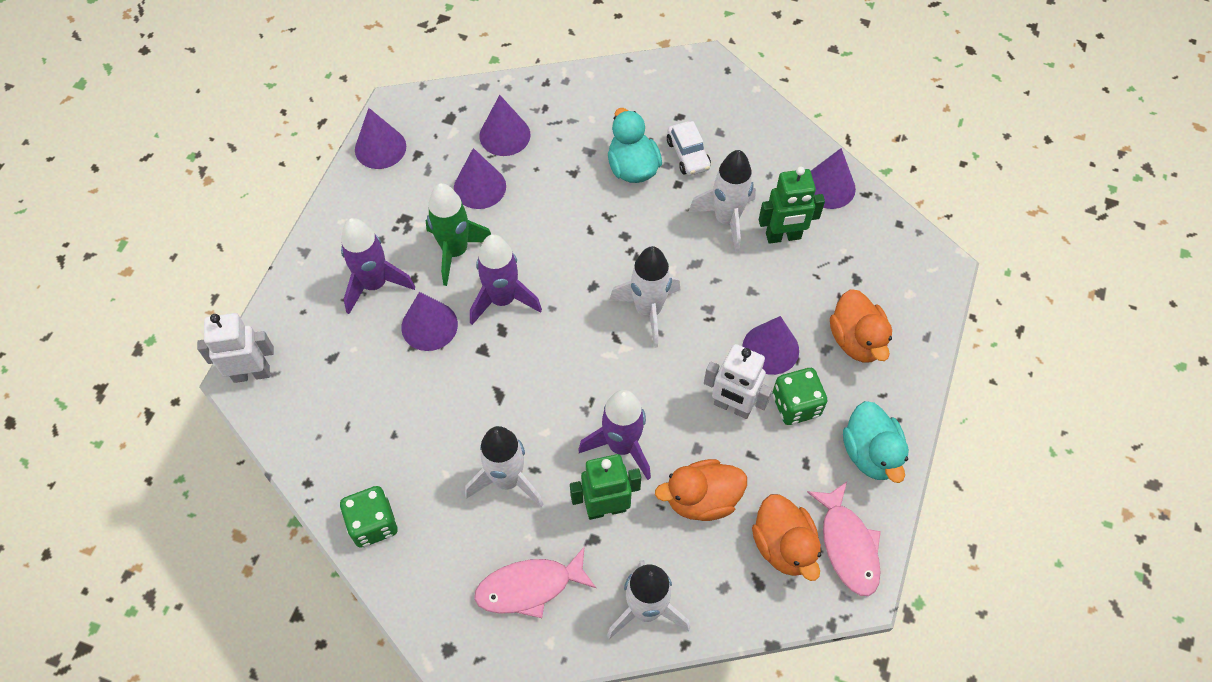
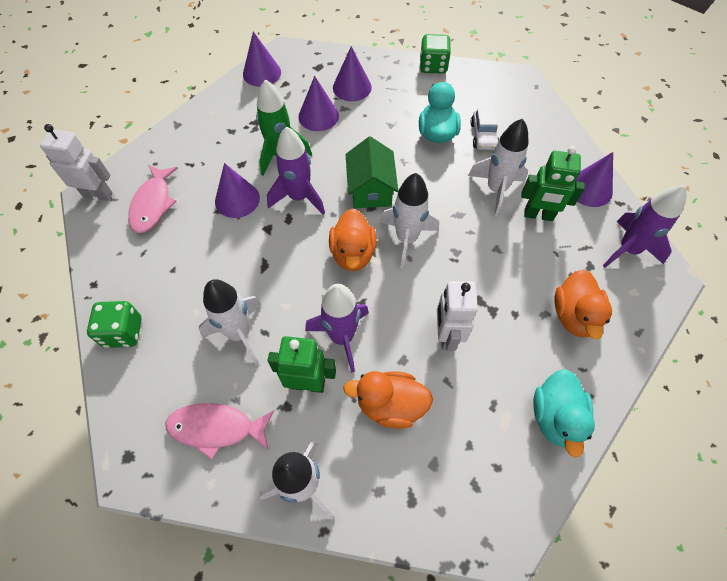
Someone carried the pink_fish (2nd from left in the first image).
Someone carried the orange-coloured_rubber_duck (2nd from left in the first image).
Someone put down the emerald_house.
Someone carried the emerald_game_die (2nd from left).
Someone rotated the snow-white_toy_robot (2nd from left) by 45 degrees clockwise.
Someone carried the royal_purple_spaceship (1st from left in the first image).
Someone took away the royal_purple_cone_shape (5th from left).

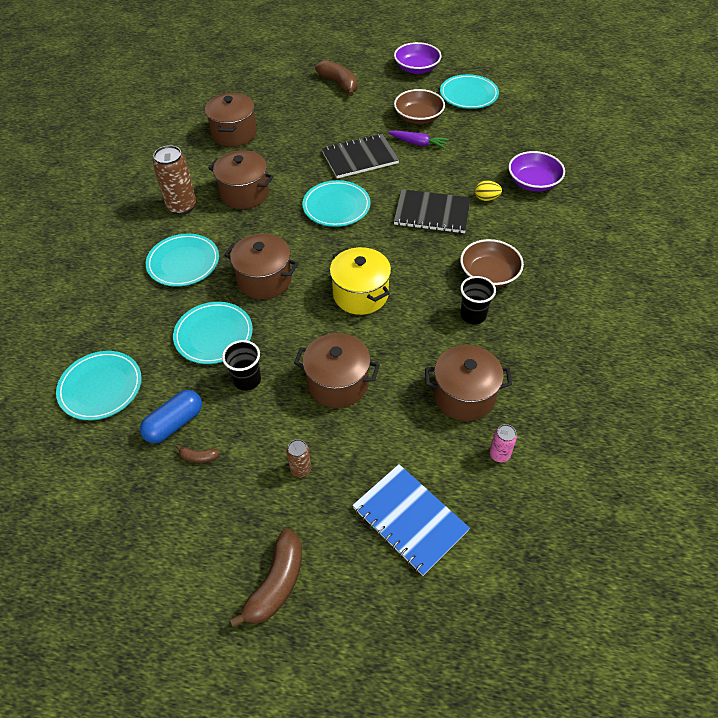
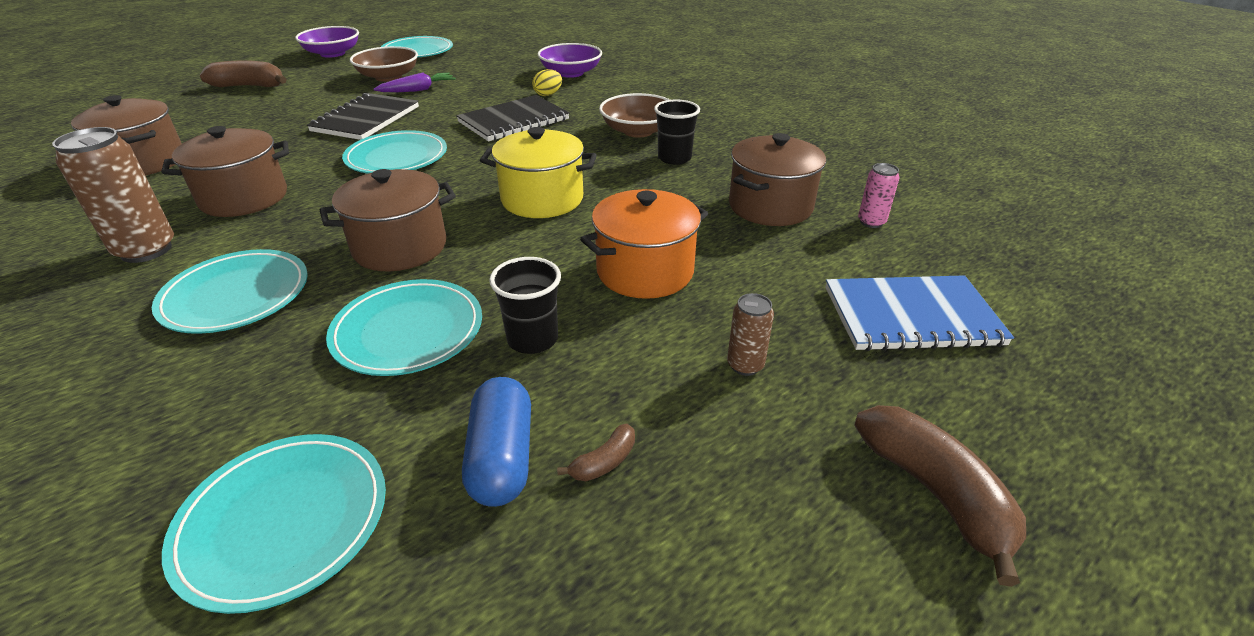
Someone repainted the russet_cooking_pot (4th from left), which became the orange-coloured_cooking_pot.

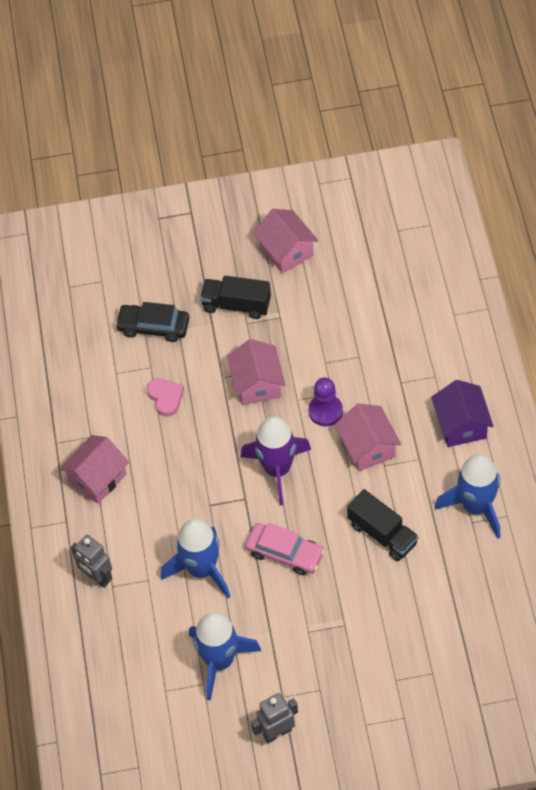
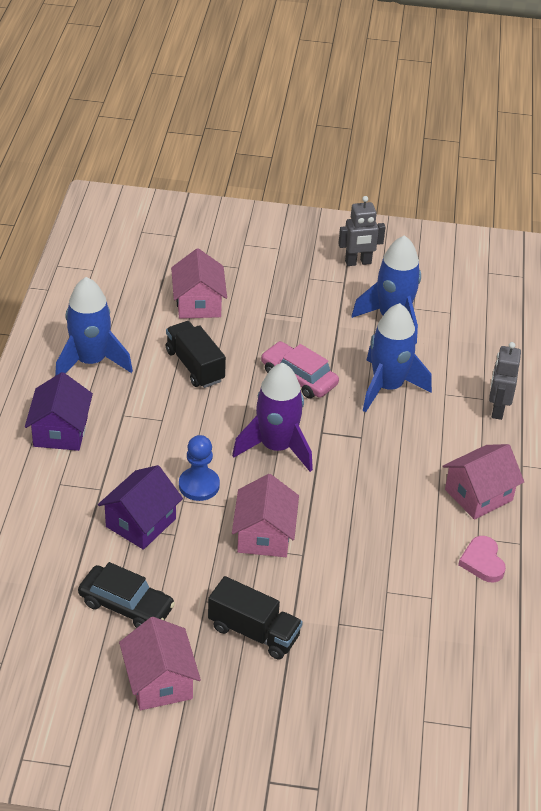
Someone carried the black_automobile.
Someone put down the royal_purple_house (2nd from left).
Someone carried the pink_house (4th from left in the first image).
Someone repainted the royal_purple_pawn, which became the blue_pawn.
Someone carried the pink_heart_shape.
Someone rotated the ash-grey_toy_robot (1st from left in the first image) by 135 degrees counterclockwise.

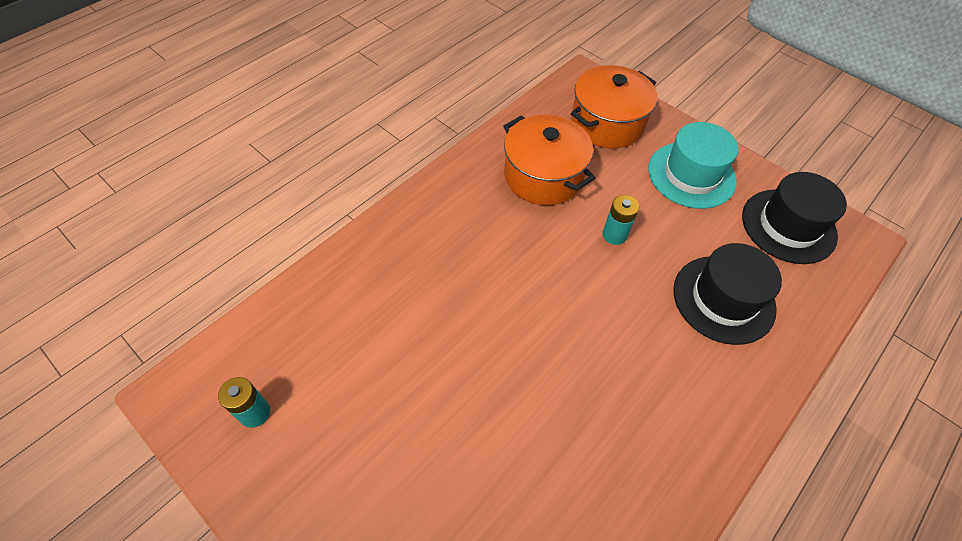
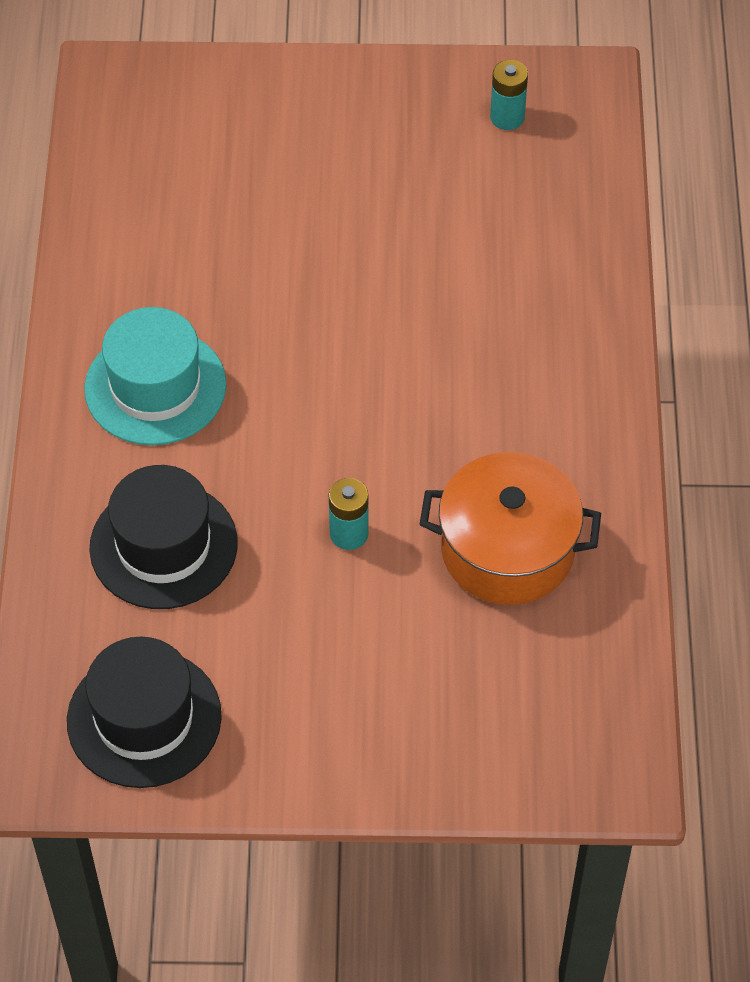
Someone carried the teal_tall_hat.
Someone took away the orange-coloured_cooking_pot (2nd from left).

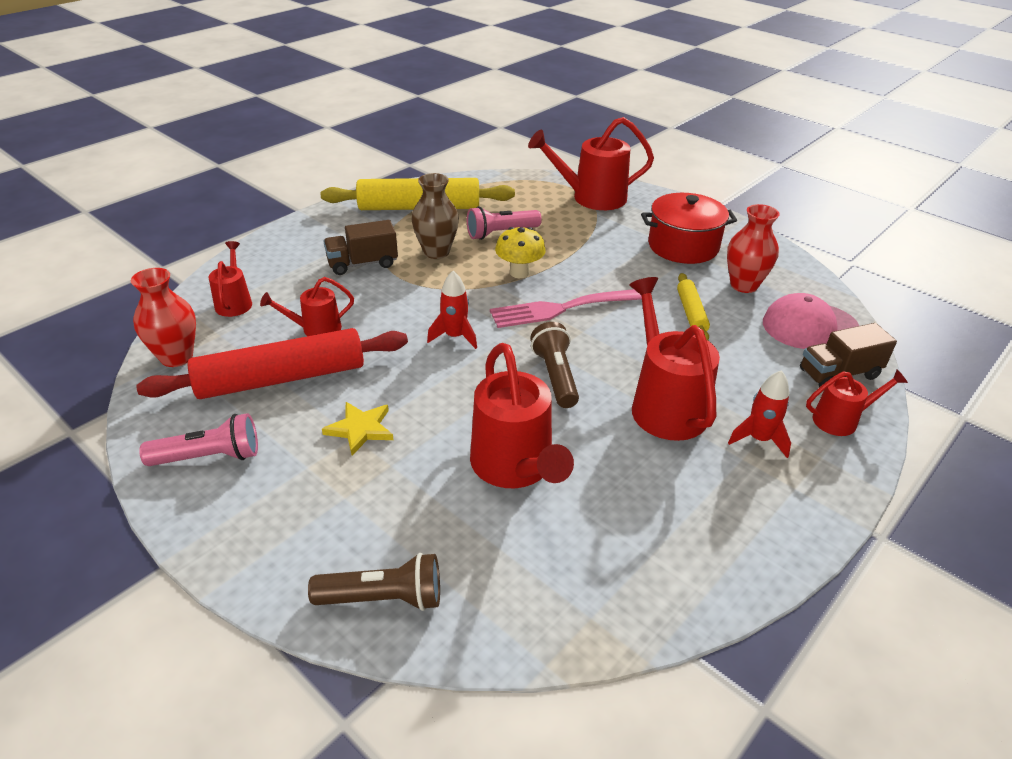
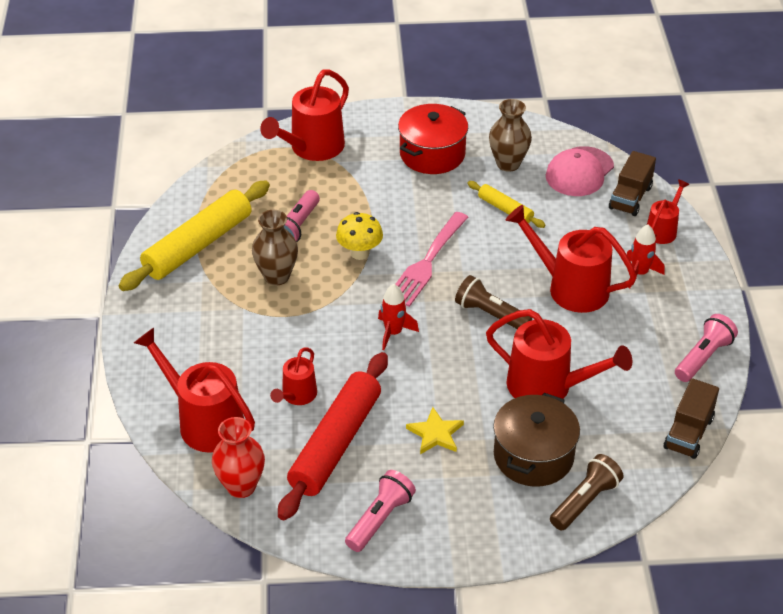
Someone scaled the crimson_watering_can (1st from left) by 1.82.
Someone repainted the crimson_tall_vase (2nd from left), which became the russet_tall_vase (2nd from left).
Someone put down the russet_cooking_pot.
Someone carried the russet_lorry (1st from left in the first image).
Someone put down the pink_pocket_torch (3rd from left).

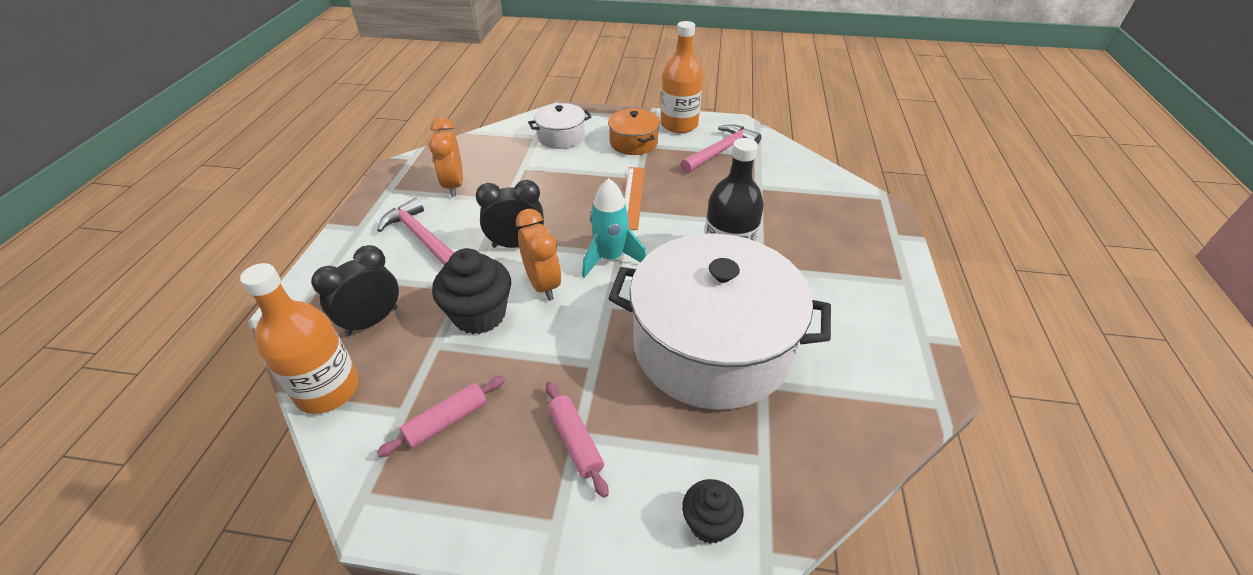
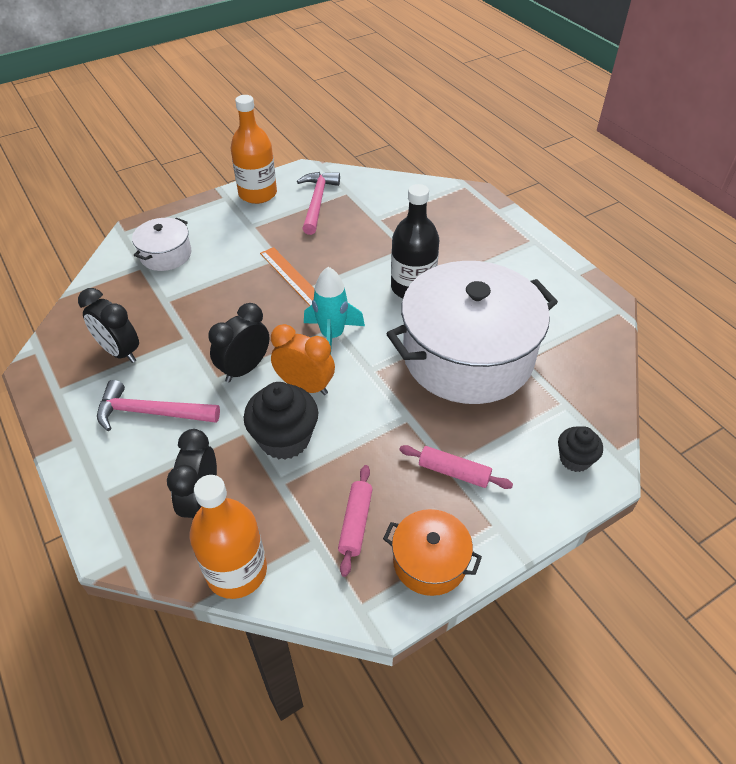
Someone repainted the orange-coloured_clock (1st from left), which became the black_clock (1st from left).
Someone carried the orange-coloured_cooking_pot.

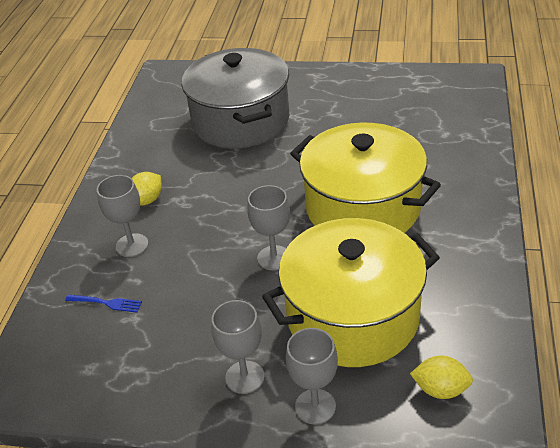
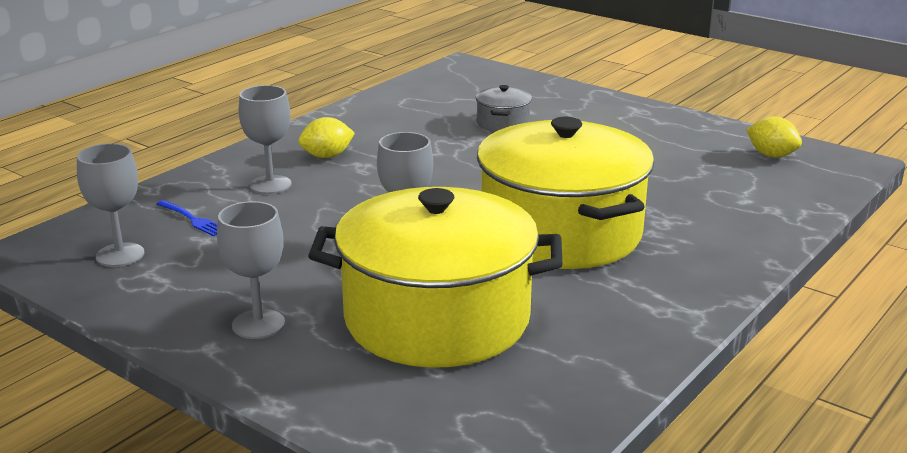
Someone carried the ash-grey_goblet (4th from left in the first image).
Someone scaled the ash-grey_cooking_pot by 0.41.
Someone carried the bright_yellow_lemon (2nd from left).

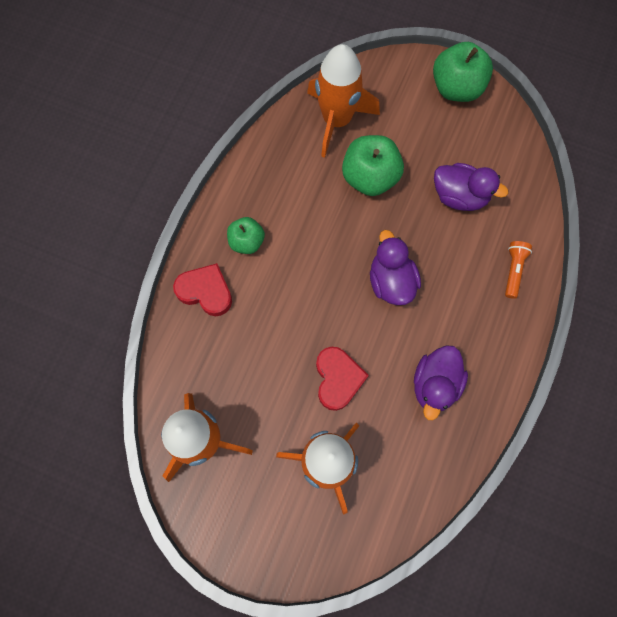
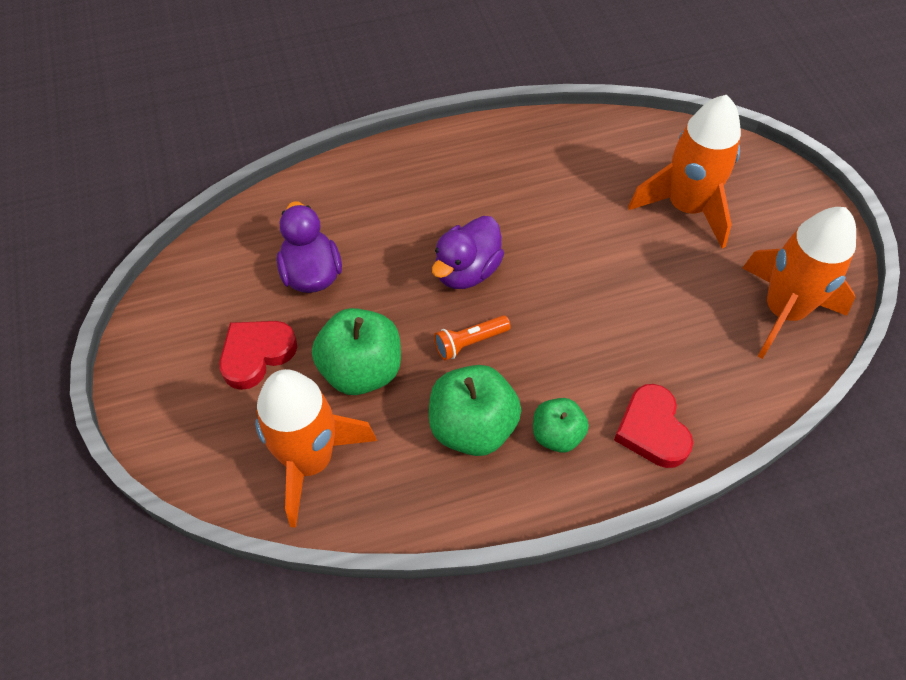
Someone carried the crimson_heart_shape (2nd from left in the first image).
Someone carried the emerald_toy_apple (3rd from left in the first image).
Someone carried the orange-coloured_pocket_torch.
Someone took away the royal_purple_rubber_duck (2nd from left).

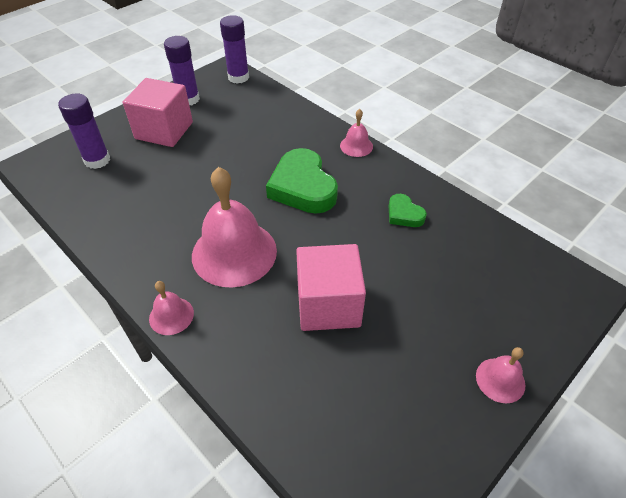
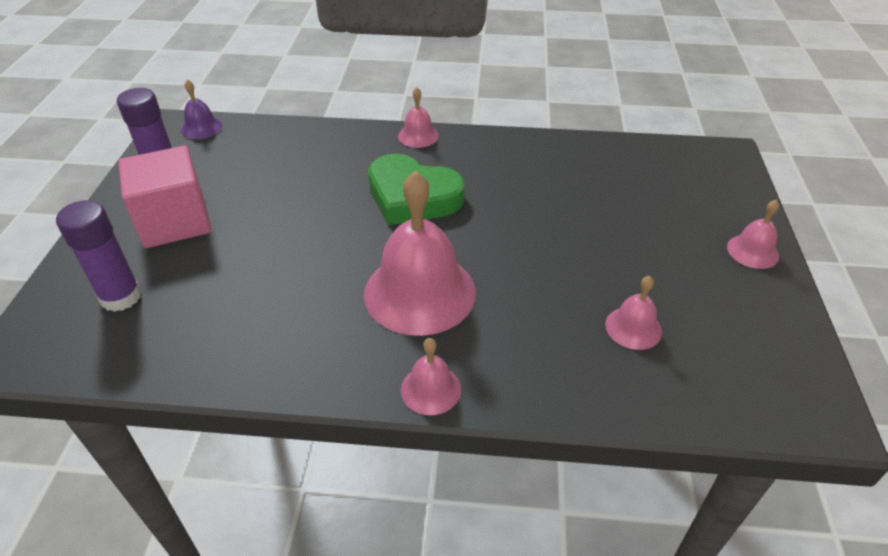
Someone swapped the royal_purple_stick_of_glue (3rd from left) for the royal_purple_bell.
Someone put down the pink_bell (4th from left).
Someone took away the pink_solid_cube (2nd from left).
Someone took away the emerald_heart_shape (2nd from left).

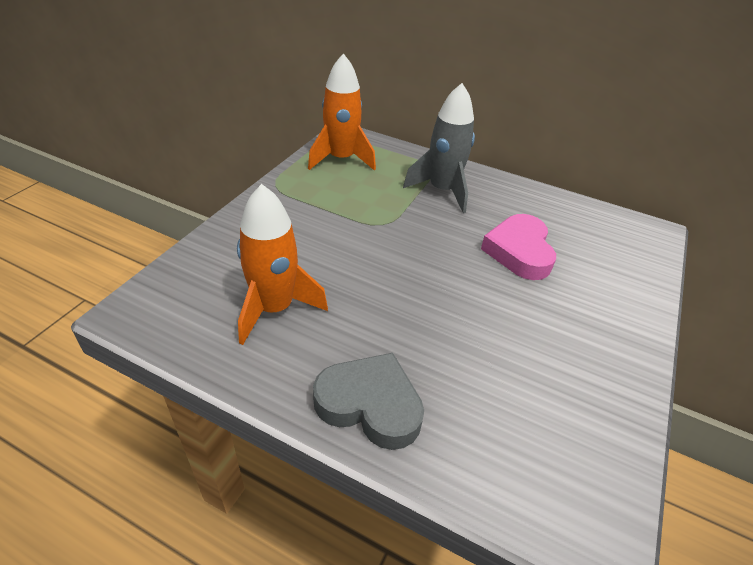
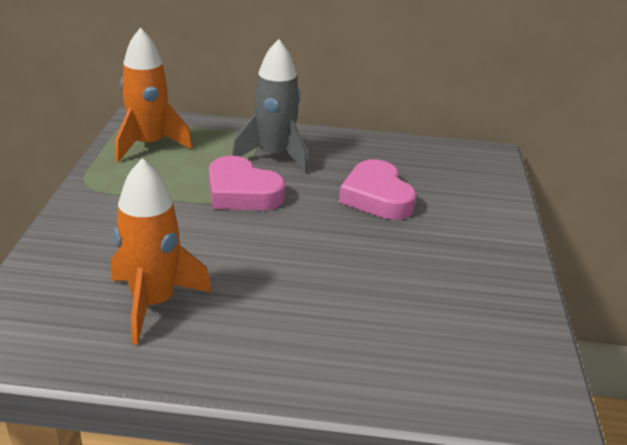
Someone put down the pink_heart_shape (1st from left).
Someone took away the ash-grey_heart_shape.

